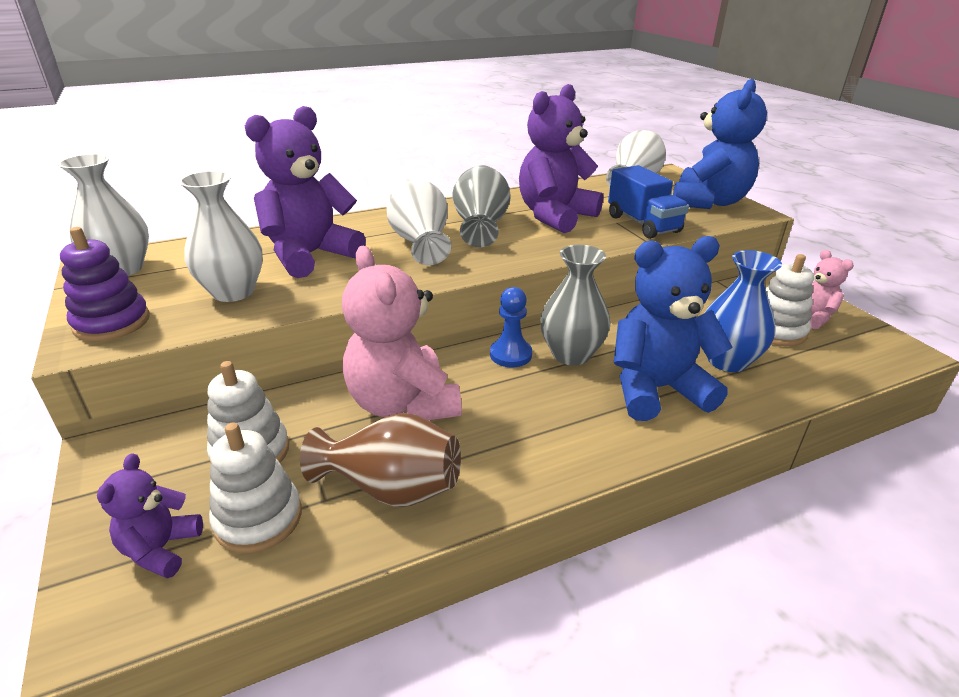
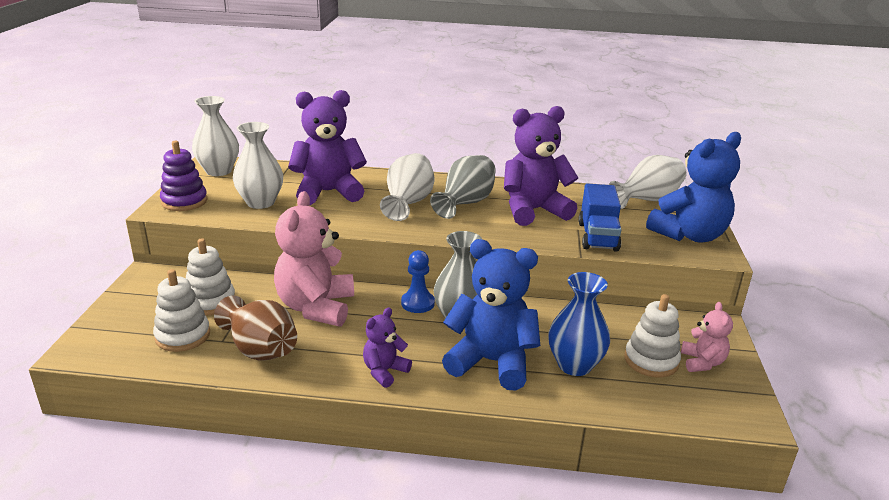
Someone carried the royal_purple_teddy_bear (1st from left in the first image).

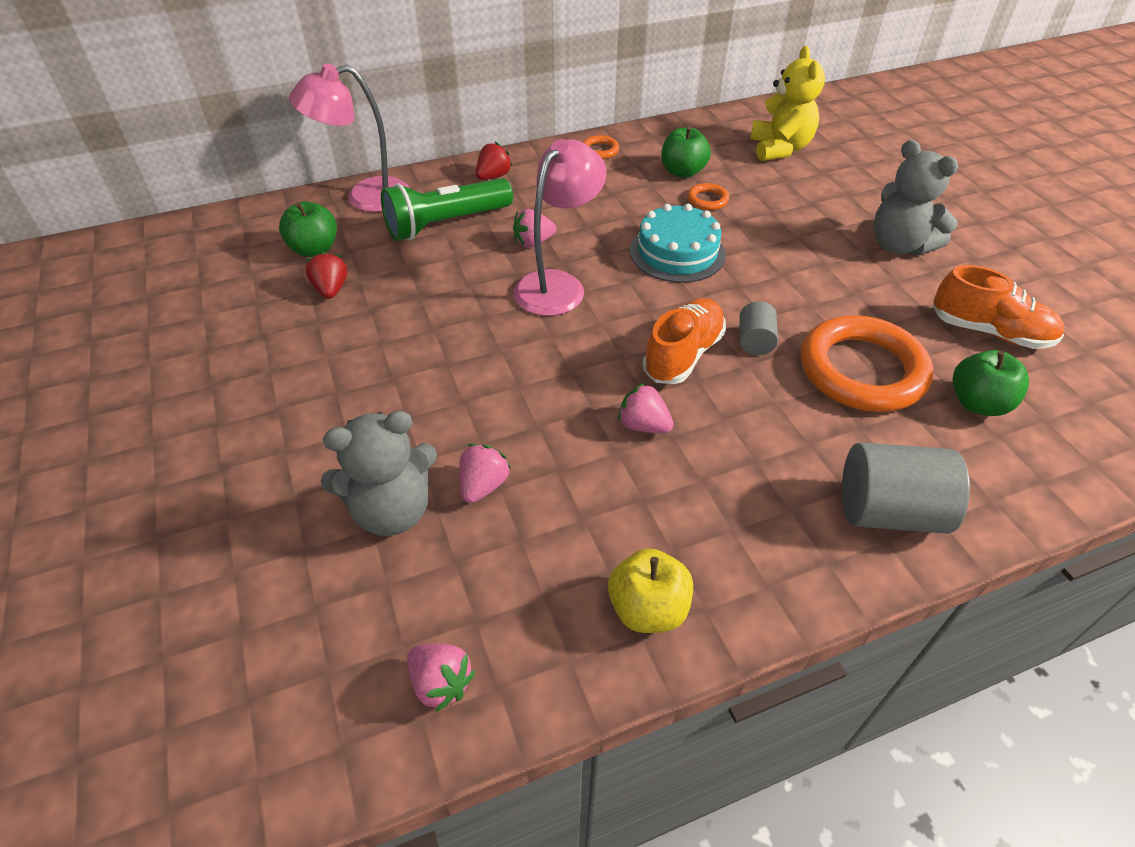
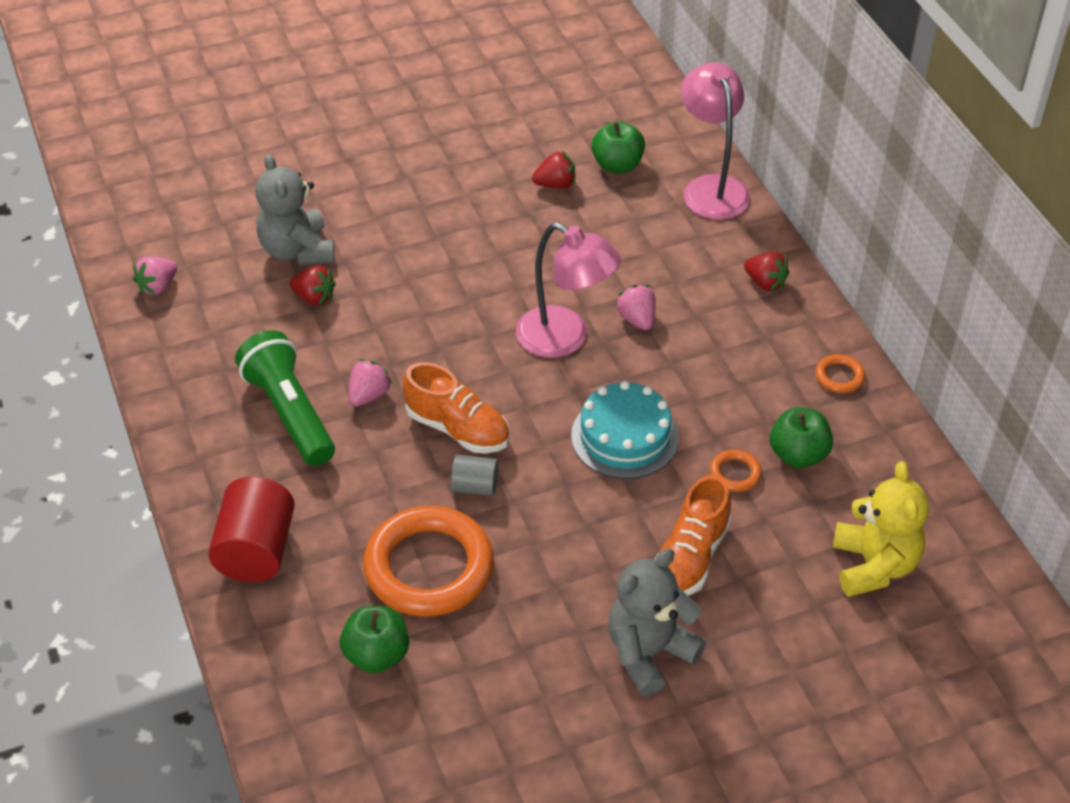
Someone repainted the ash-grey_cylinder (2nd from left), which became the crimson_cylinder.
Someone carried the emerald_pocket_torch.
Someone repainted the pink_toy_strawberry (2nd from left), which became the crimson_toy_strawberry (1st from left).
Someone carried the orange-coloured_lace-up_shoe (2nd from left).
Someone rotated the bright_yellow_teddy_bear by 90 degrees counterclockwise.
Someone took away the bright_yellow_toy_apple.

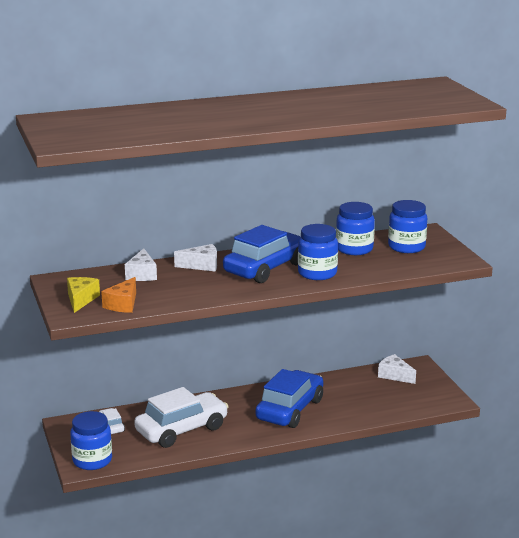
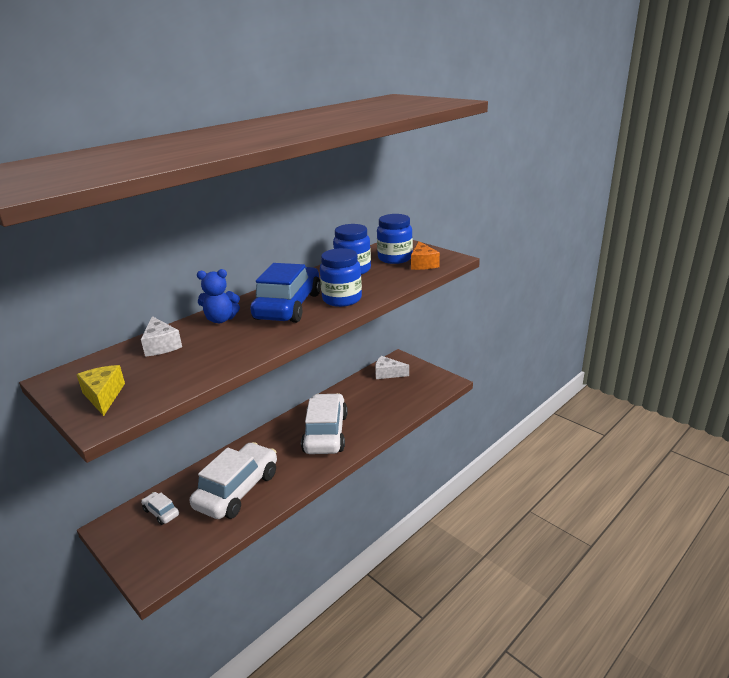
Someone swapped the snow-white_cheese (2nd from left) for the blue_teddy_bear.
Someone repainted the blue_automobile (2nd from left), which became the snow-white_automobile (3rd from left).
Someone carried the orange-coloured_cheese.
Someone took away the blue_jar (1st from left).

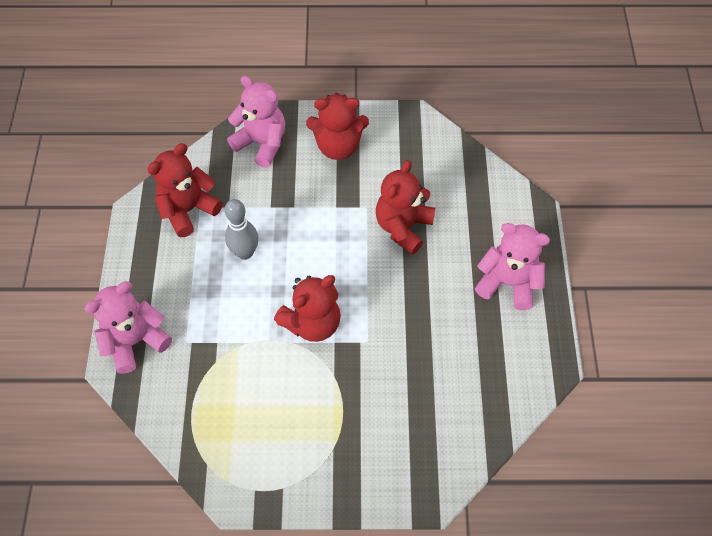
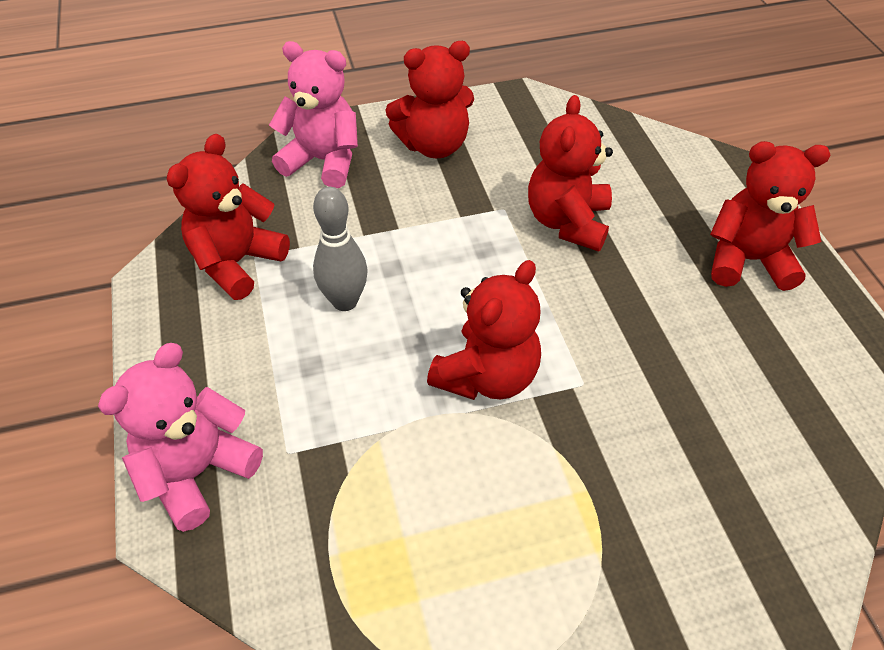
Someone repainted the pink_teddy_bear (3rd from left), which became the crimson_teddy_bear (5th from left).

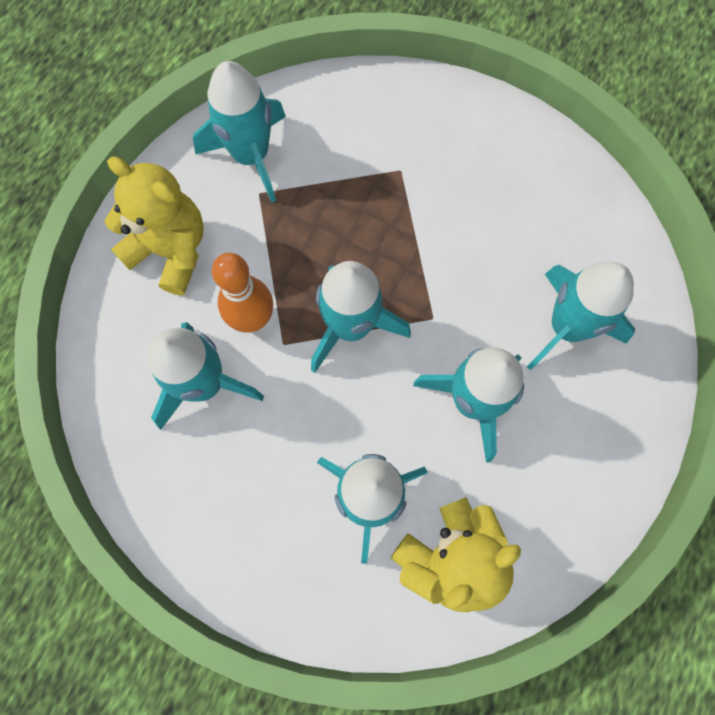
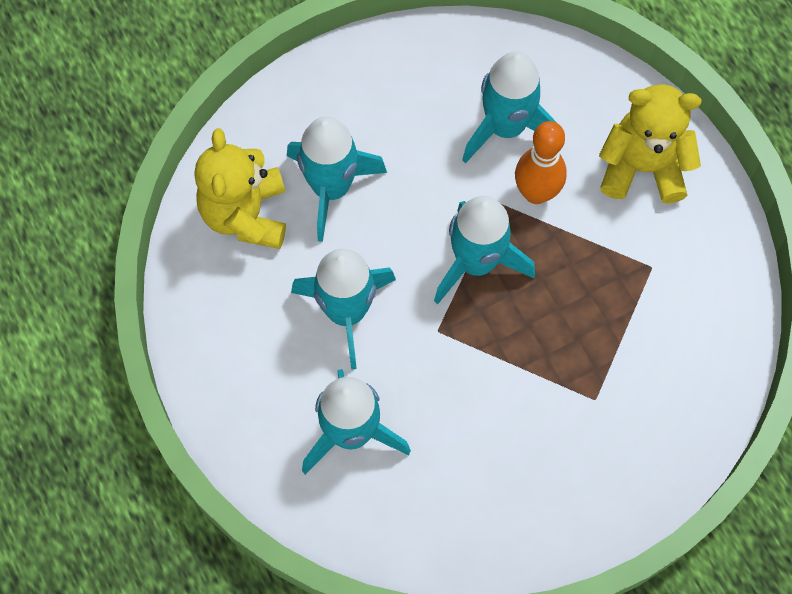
Someone rotated the bright_yellow_teddy_bear (1st from left in the first image) by 150 degrees counterclockwise.
Someone took away the teal_spaceship (2nd from left).

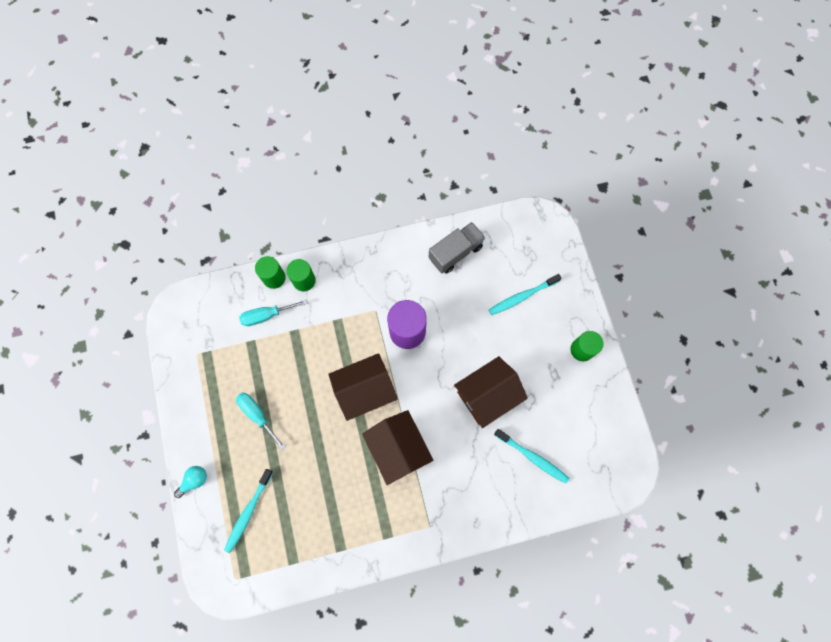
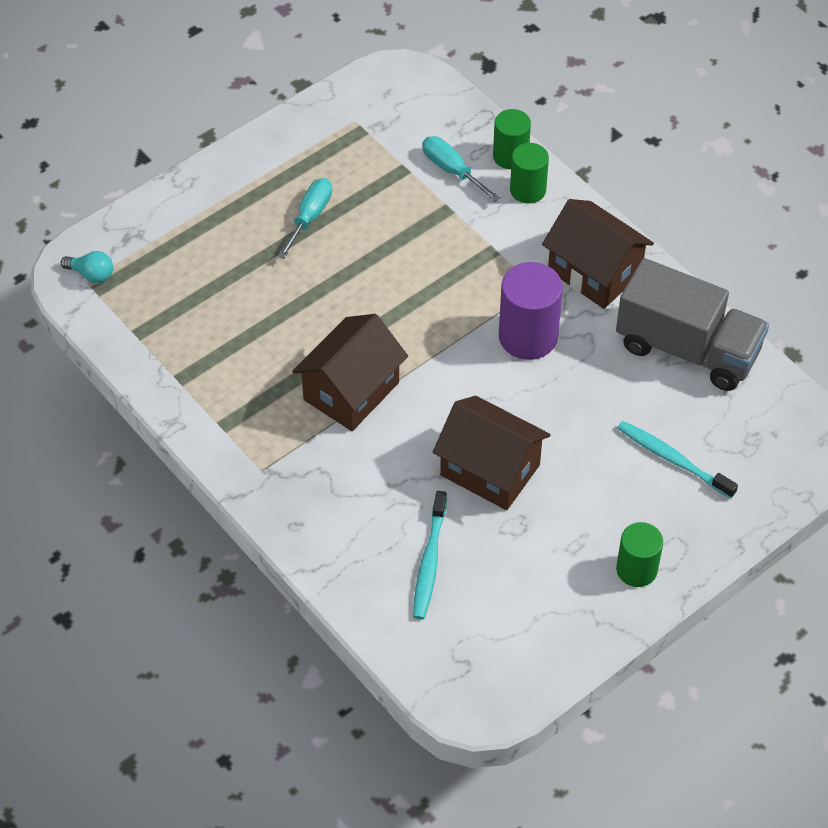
Someone carried the teal_light_bulb.
Someone carried the russet_house (1st from left in the first image).
Someone scaled the ash-grey_lorry by 1.51.
Someone took away the teal_toothbrush (1st from left).

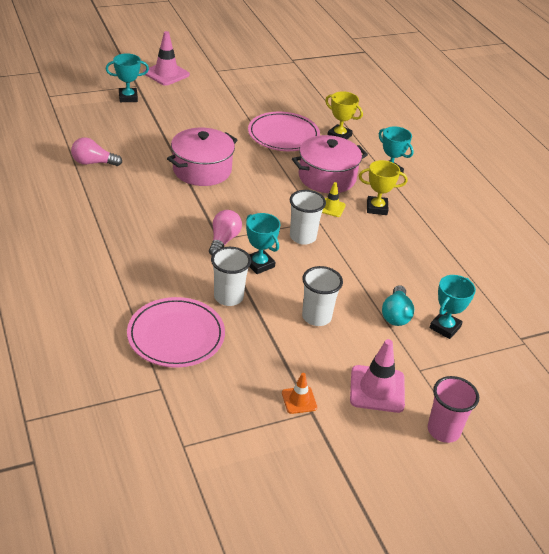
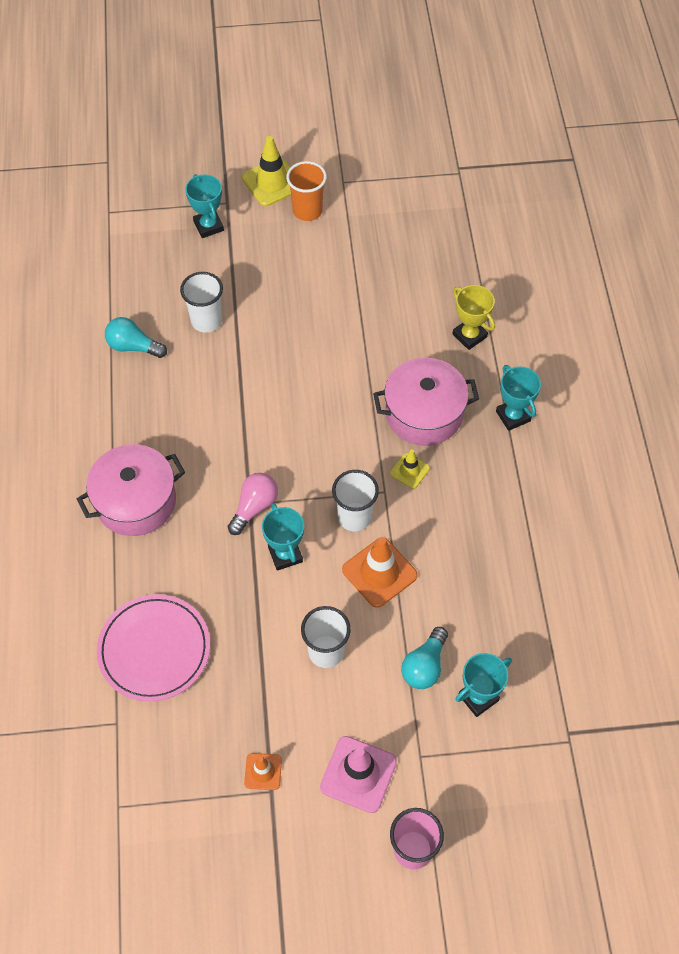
Someone carried the pink_cooking_pot (1st from left).
Someone repainted the pink_light_bulb (1st from left), which became the teal_light_bulb (1st from left).
Someone carried the snow-white_tumbler (1st from left).
Someone rotated the teal_award_cup (1st from left) by 60 degrees clockwise.
Someone repainted the pink_road_cone (1st from left), which became the bright_yellow_road_cone (1st from left).
Someone put down the orange-coloured_tumbler.
Someone put down the orange-coloured_road_cone (2nd from left).
Someone took away the pink_flat_dish (2nd from left).
Someone took away the bright_yellow_award_cup (2nd from left).

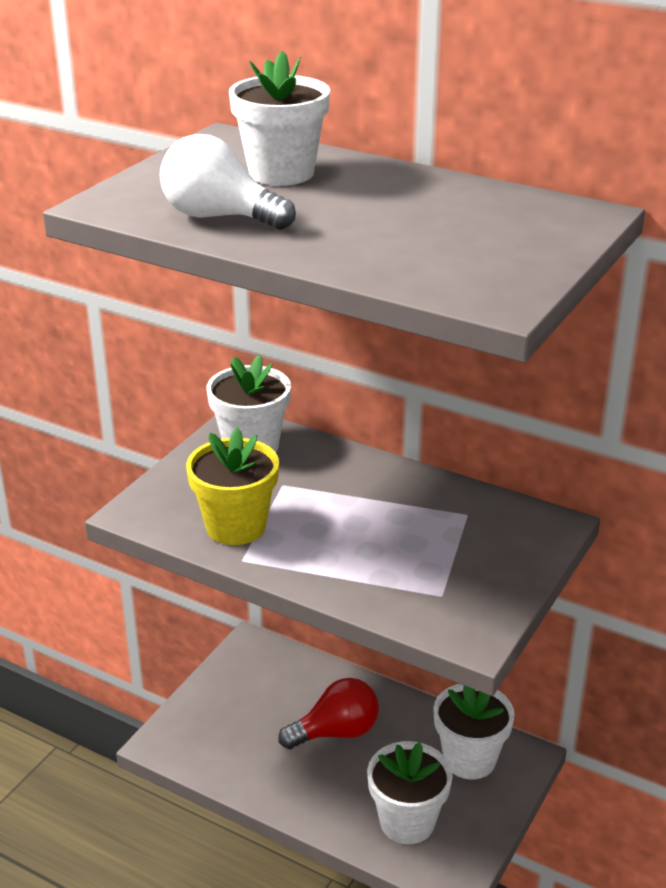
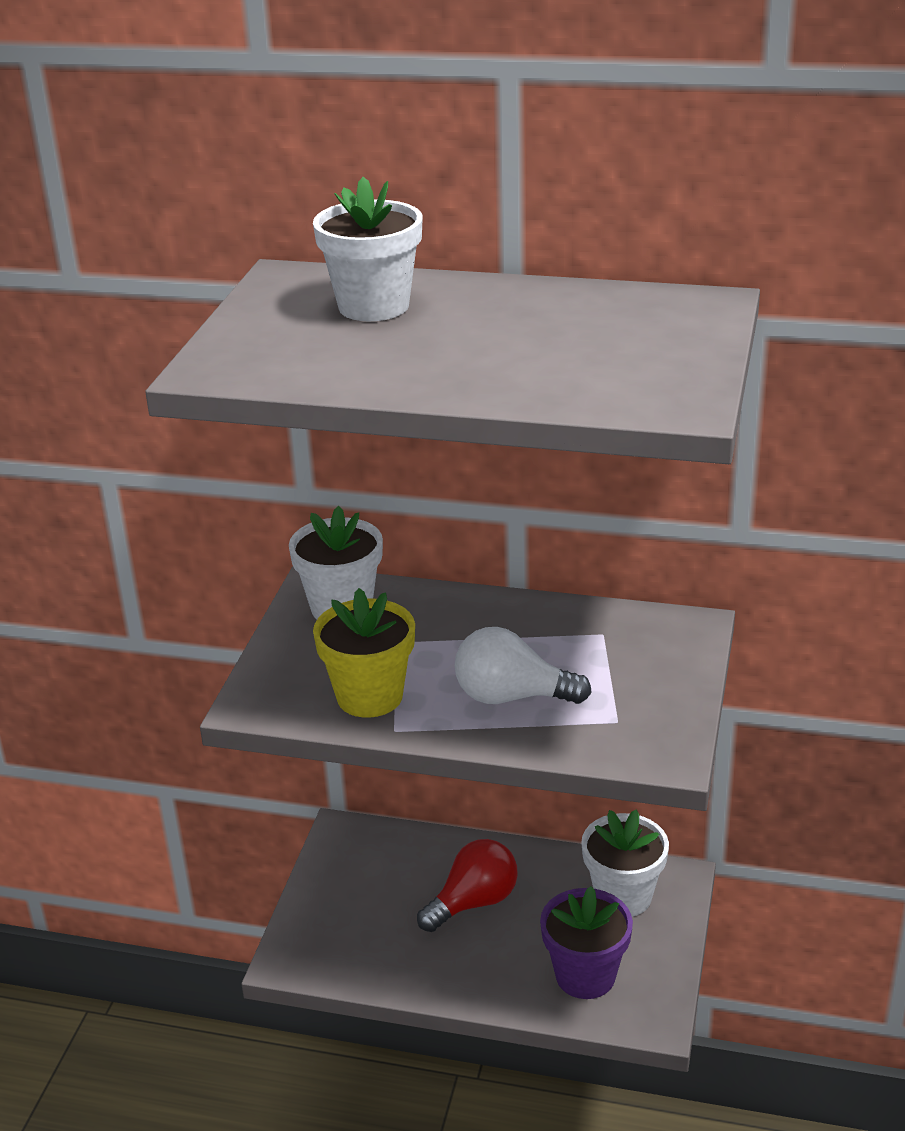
Someone carried the snow-white_light_bulb.
Someone repainted the snow-white_potted_plant (3rd from left), which became the royal_purple_potted_plant.

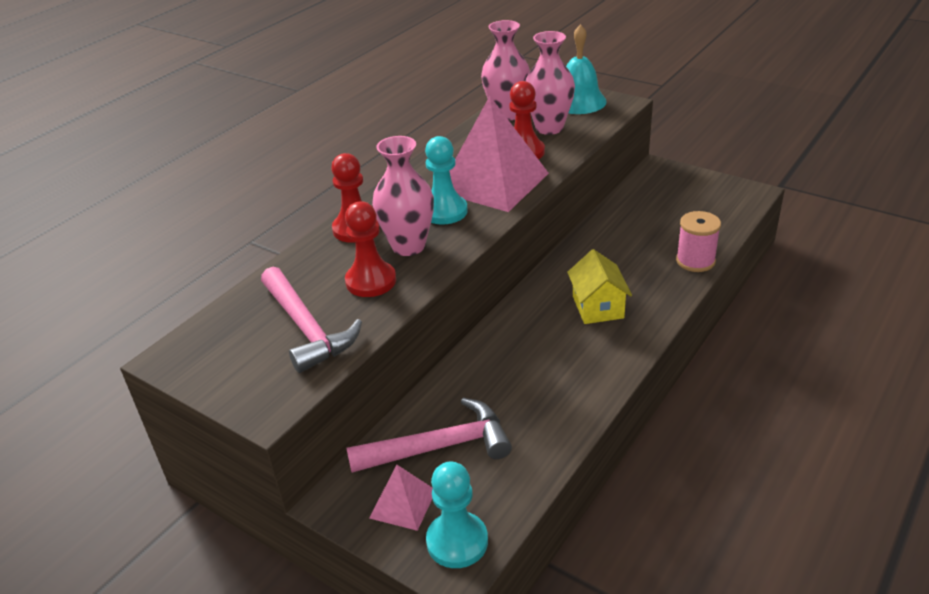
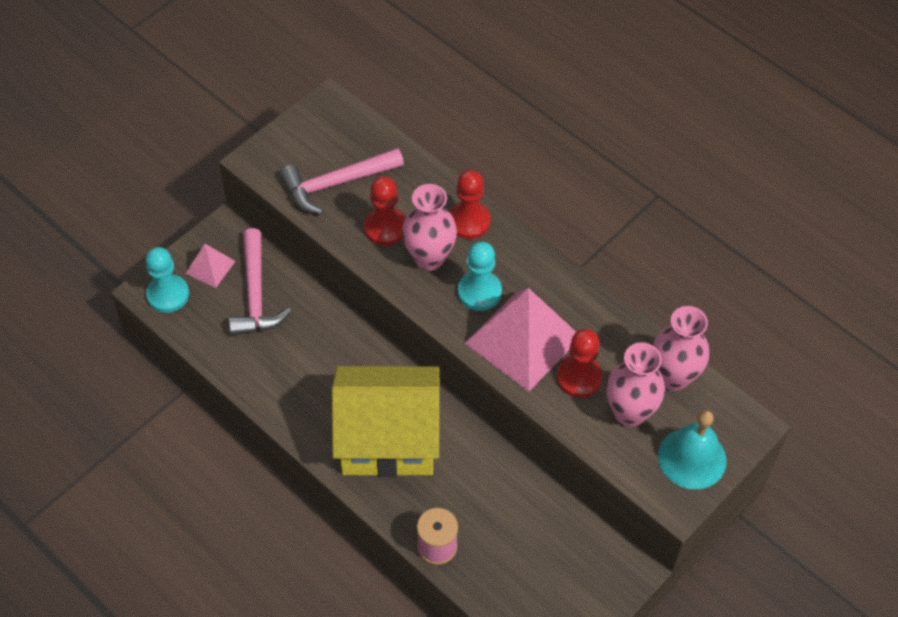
Someone scaled the bright_yellow_house by 2.07.

